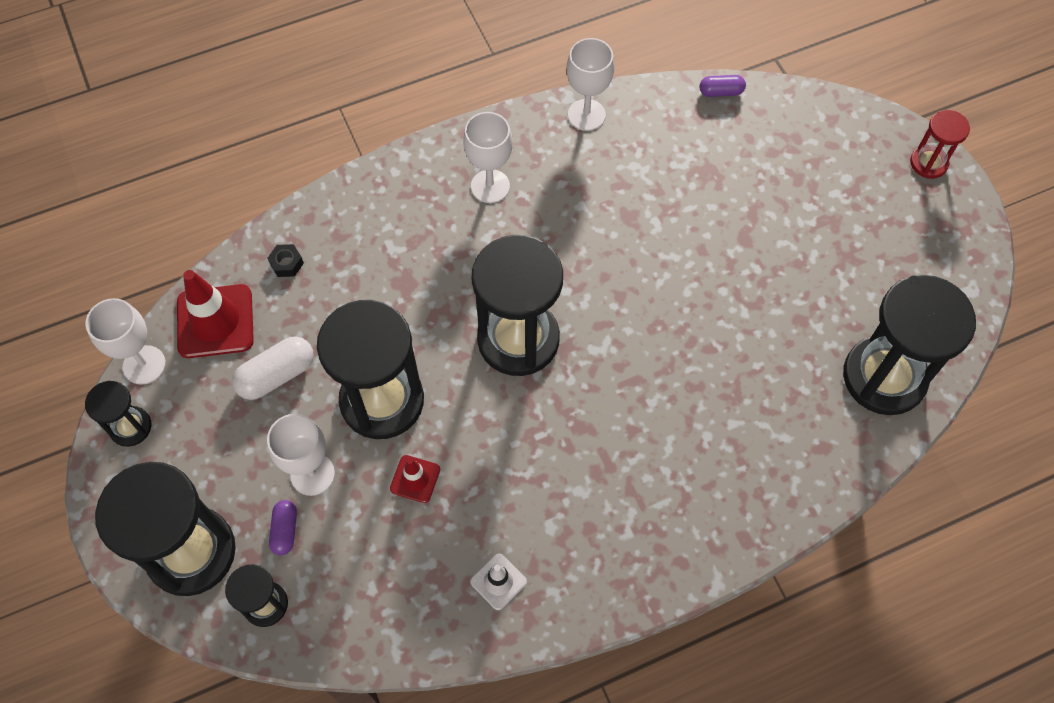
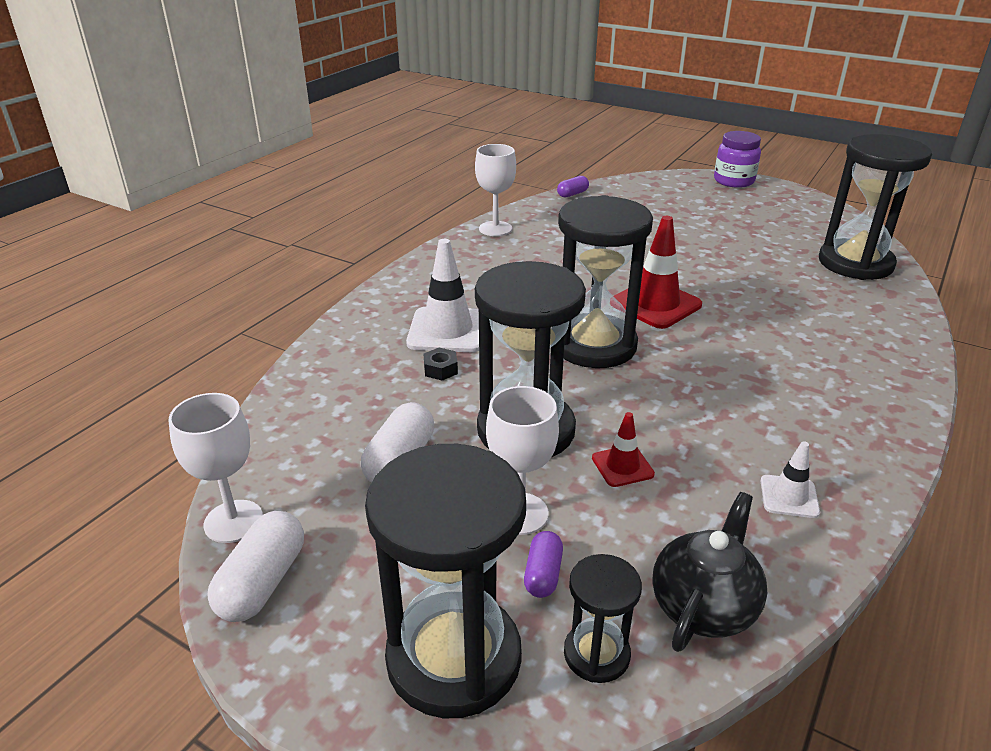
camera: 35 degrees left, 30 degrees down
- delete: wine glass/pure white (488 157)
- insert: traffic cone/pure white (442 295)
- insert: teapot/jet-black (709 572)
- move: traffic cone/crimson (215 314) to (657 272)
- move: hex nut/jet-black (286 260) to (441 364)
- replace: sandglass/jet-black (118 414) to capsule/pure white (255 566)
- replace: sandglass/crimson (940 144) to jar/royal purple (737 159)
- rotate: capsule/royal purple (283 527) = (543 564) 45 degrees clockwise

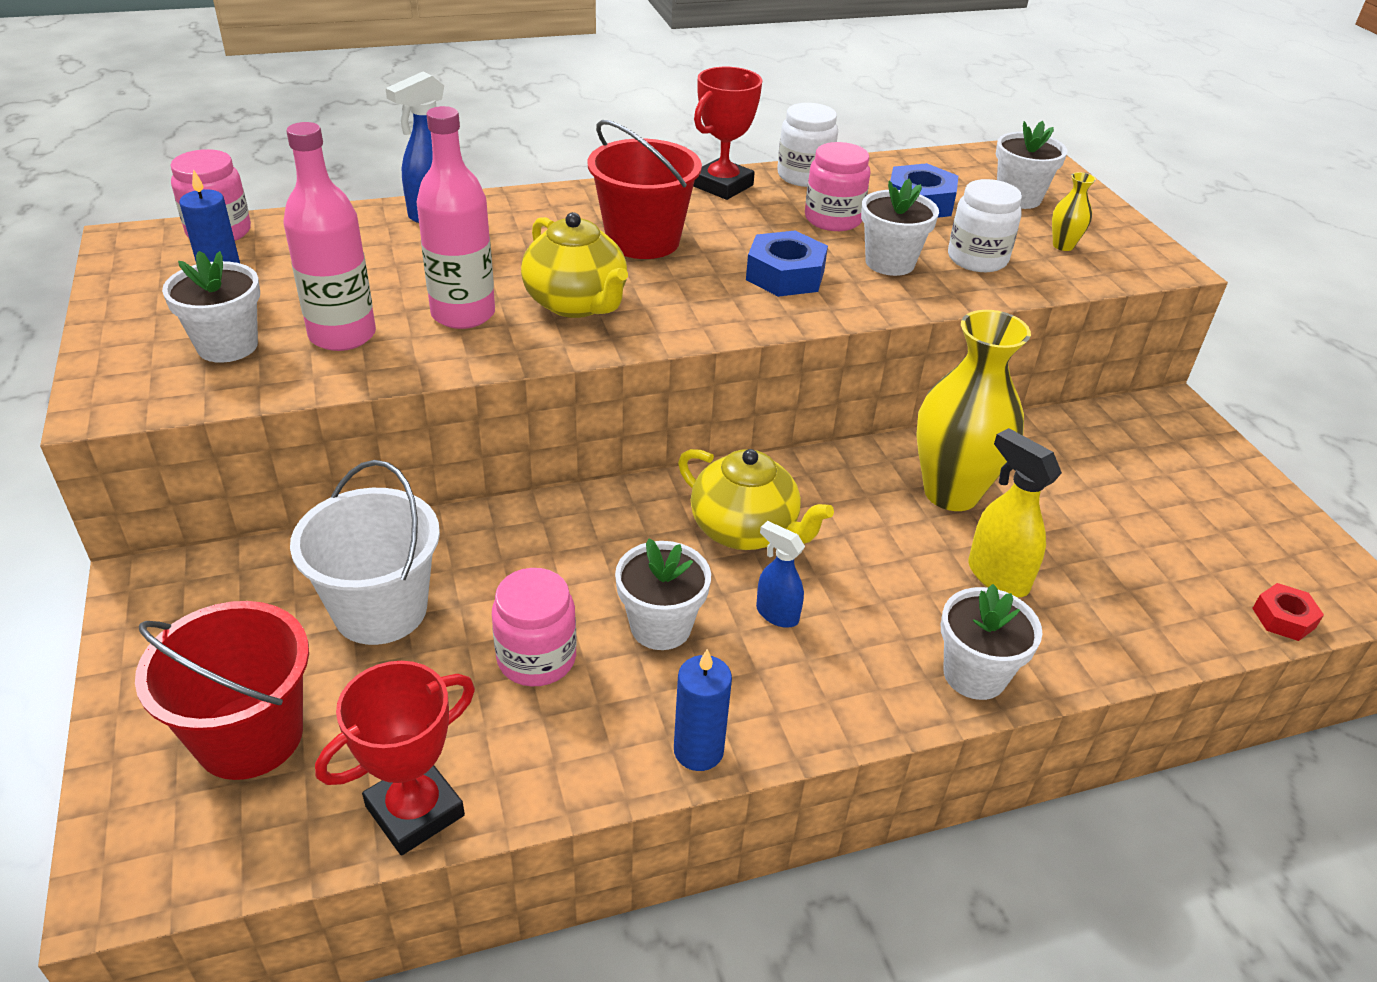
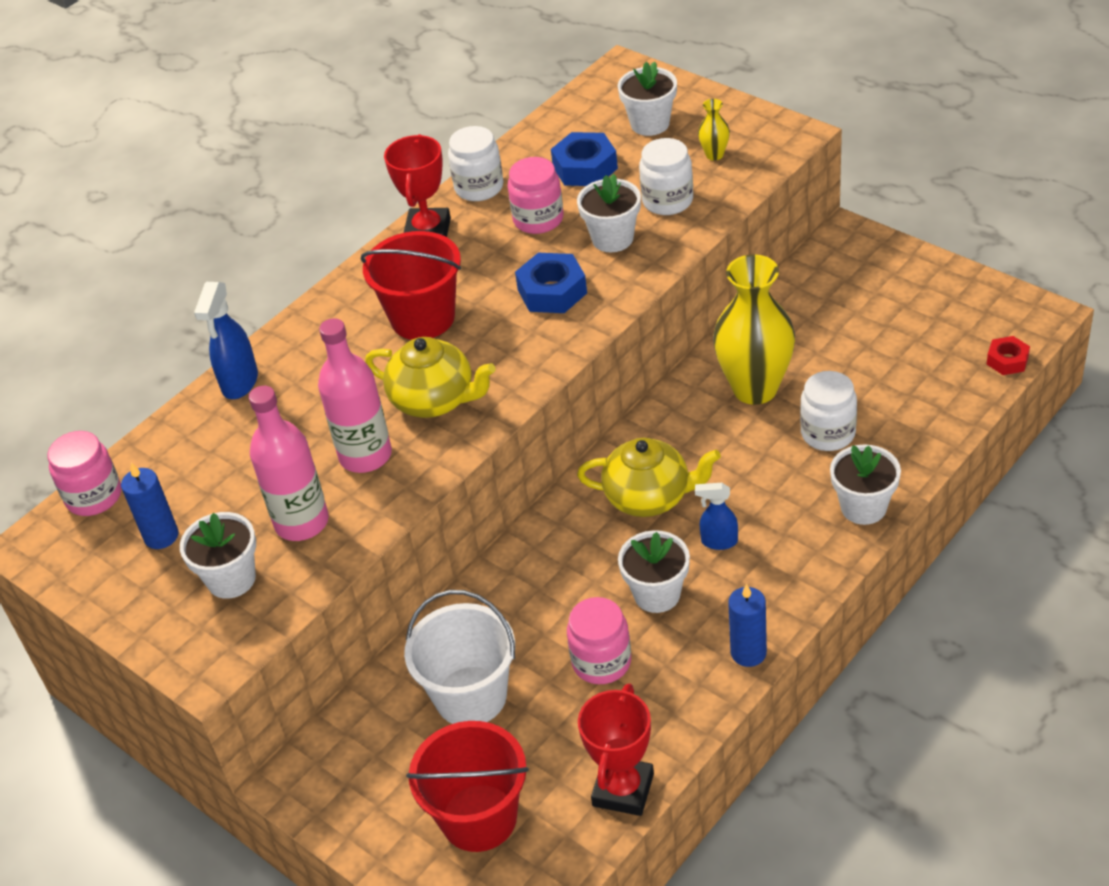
camera: 25 degrees left, 5 degrees up
- replace: spray bottle/golden (1015 512) to jar/pure white (828 411)

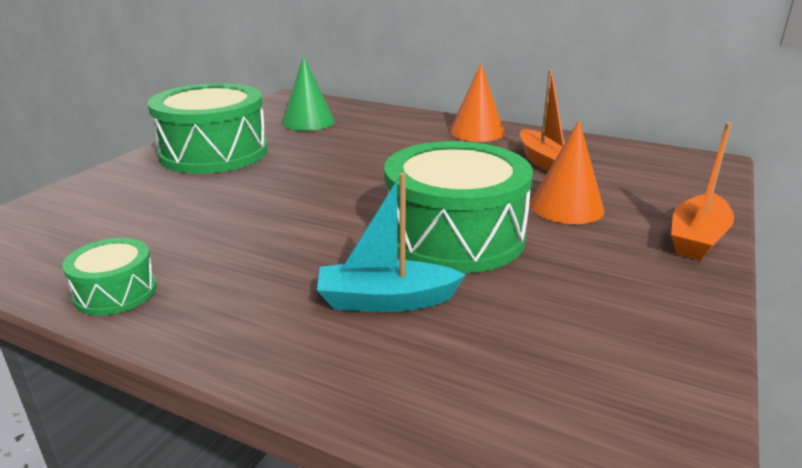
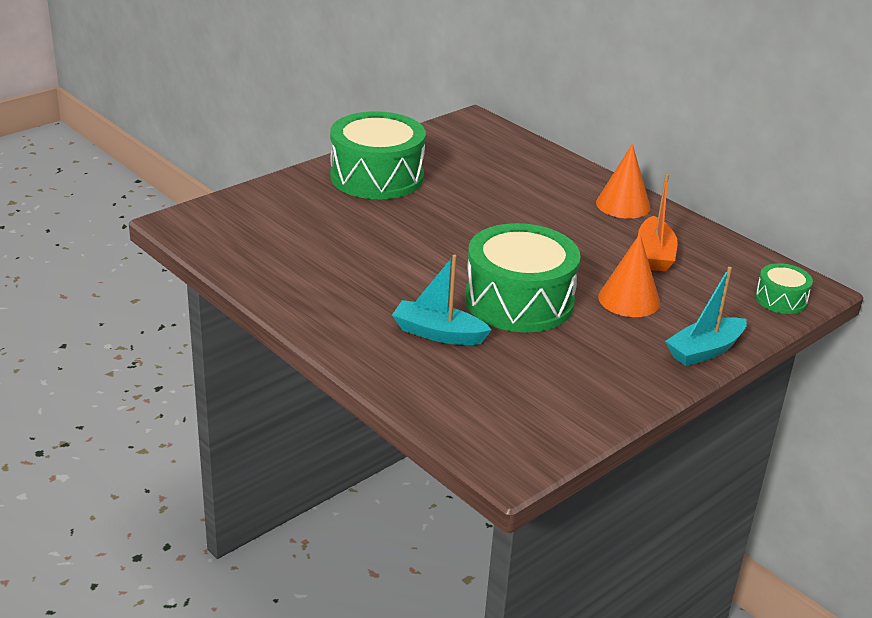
camera: 20 degrees right, 5 degrees up
- delete: solid cone/green (308 93)
- move: toy drum/green (109 276) to (784 288)
- recolor: sailboat/orange (702 192) to sailboat/aqua (706 316)

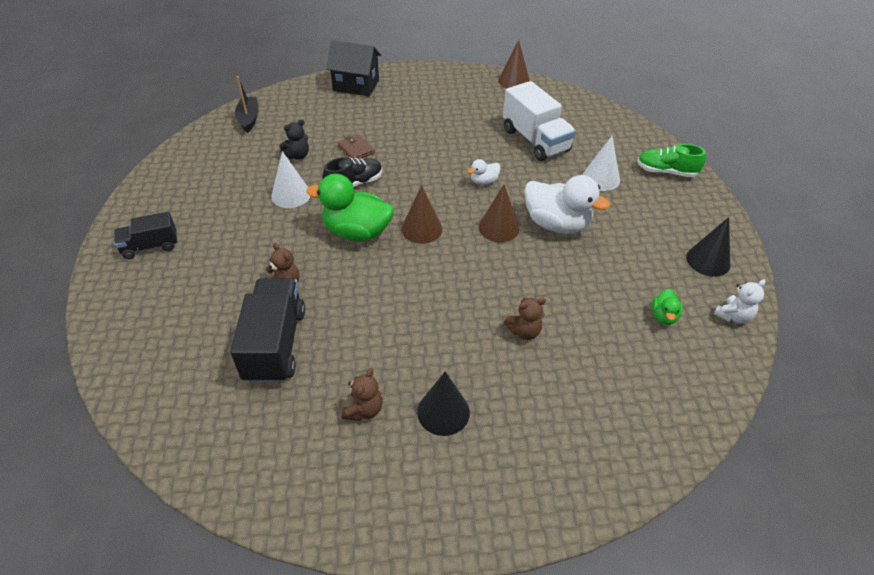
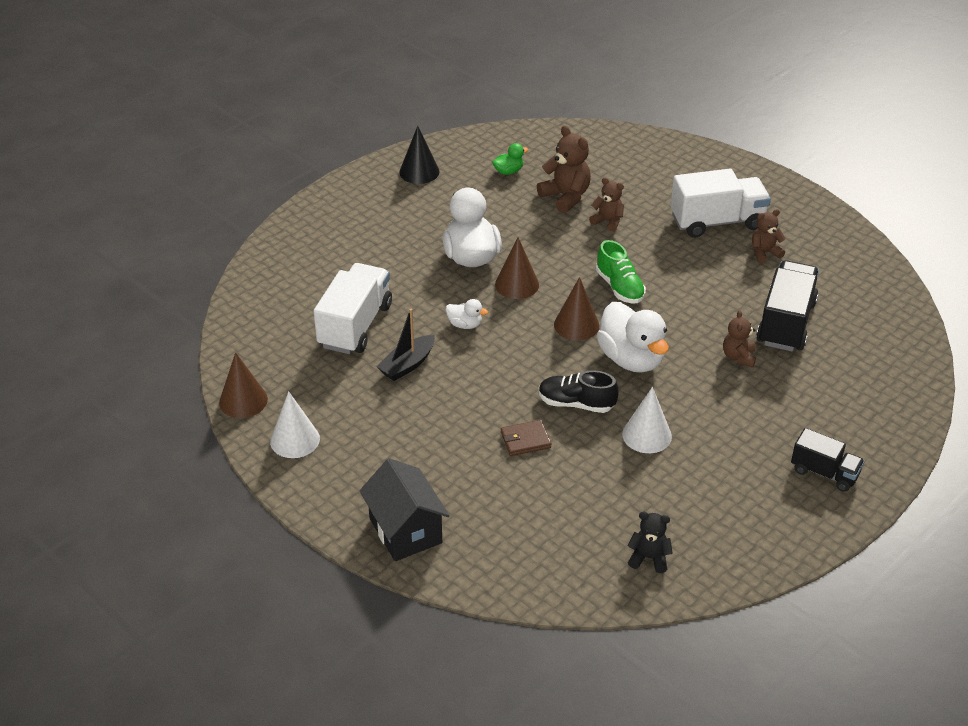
camera: 130 degrees left, 5 degrees down
- delete: teddy/pure white (740 301)
- insert: teddy/brown (564 169)
- move: sailboat/jet-black (247 104) to (405 345)
- move: teddy/jet-black (294 139) to (650 542)
- move: solid cone/pure white (601 163) to (295 424)
- move: sneaker/green (671 160) to (621 271)
- replace: solid cone/jet-black (443 404) to lorry/pure white (721 203)
- recolor: toy duck/green (350 207) to toy duck/pure white (632 337)
- rotate: lorry/jet-black (267 331) = (787 305) 150 degrees clockwise
- rotate: billfold/brown (356 146) = (526 438) 60 degrees clockwise

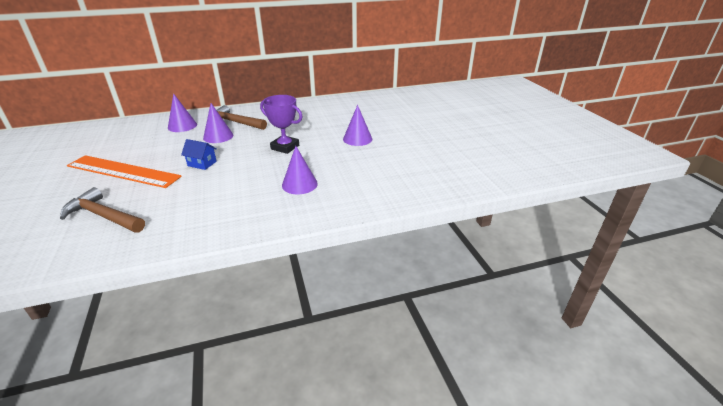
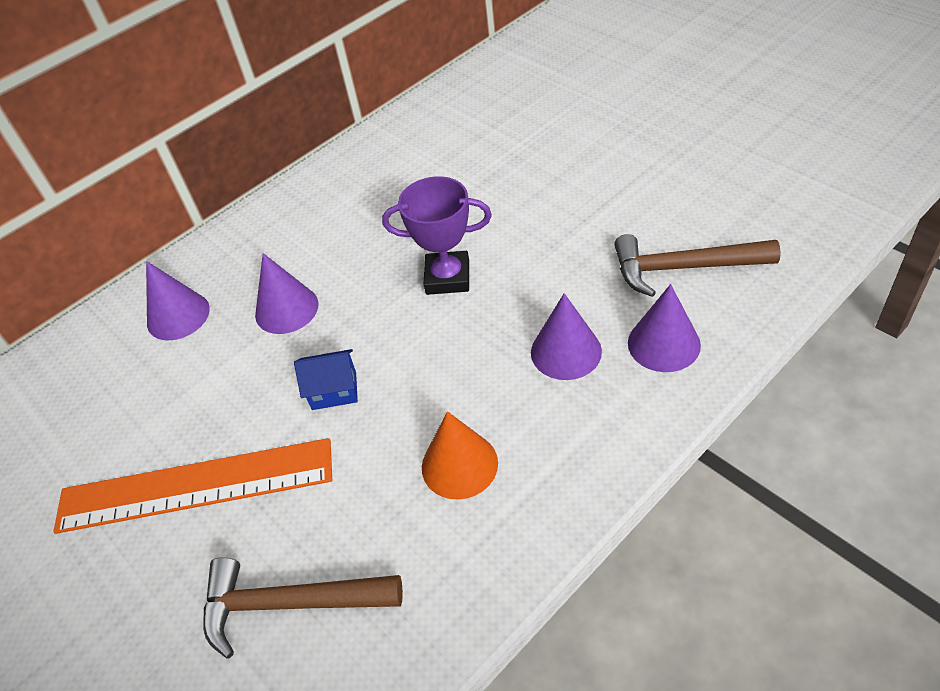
camera: 20 degrees left, 15 degrees up
- insert: solid cone/orange (460 455)
- move: claw hammer/brown (242 117) to (697 265)
- move: solid cone/royal purple (357 125) to (664 328)

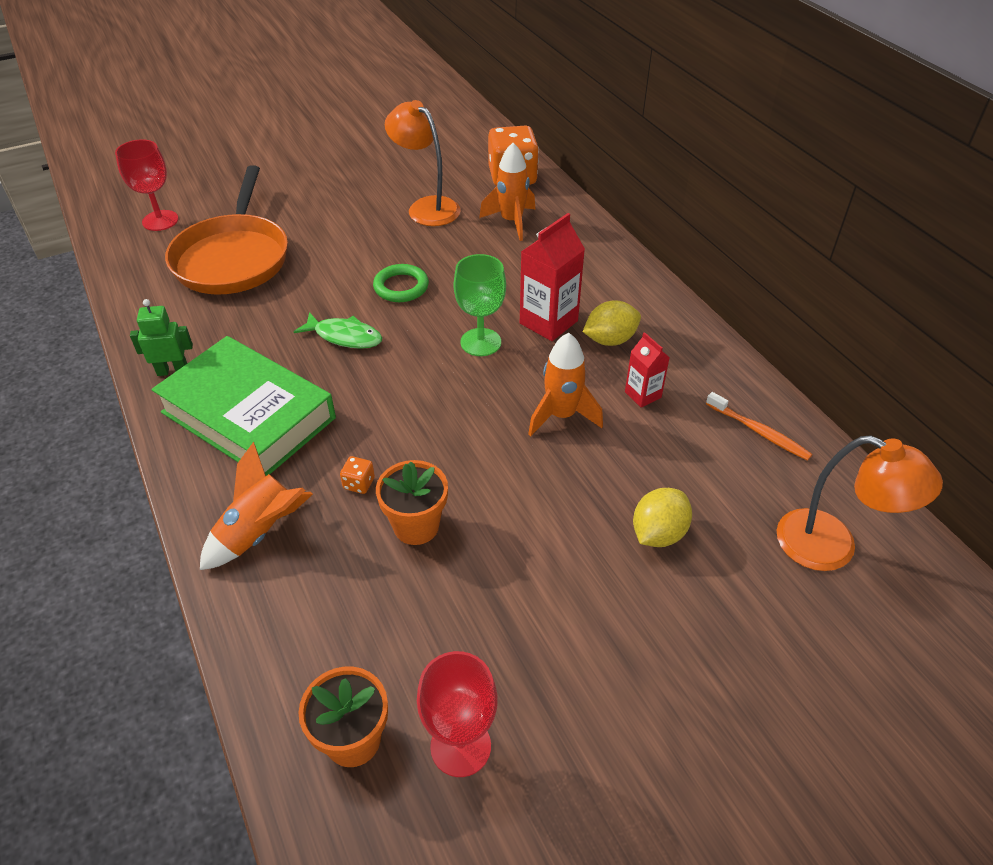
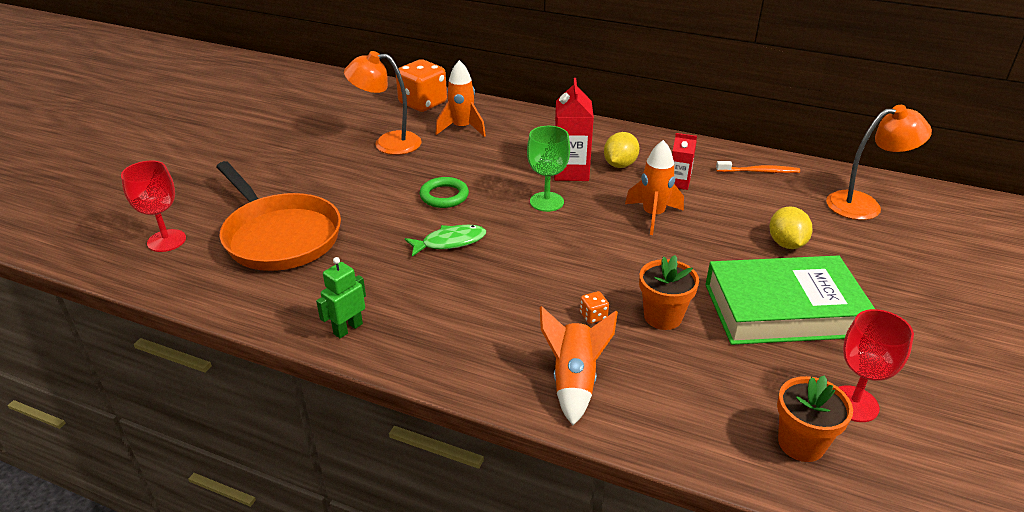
camera: 40 degrees left, 10 degrees down
- move: hardback/green (244 406) to (790 300)

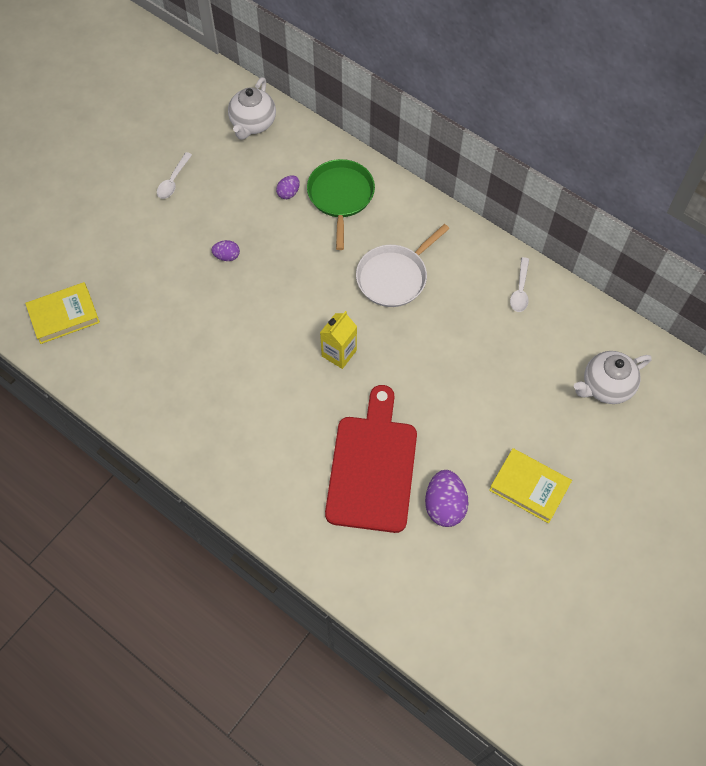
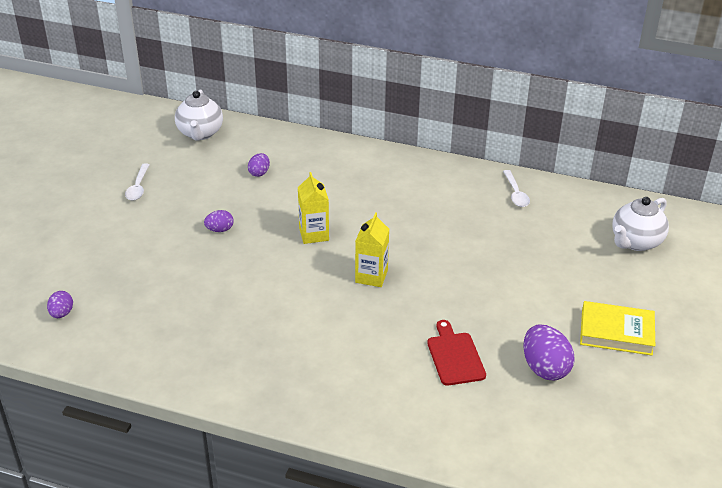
camera: 20 degrees left, 25 degrees down
- delete: pan/green (341 204)
- delete: pan/pure white (402 265)
- insert: carton/golden (313 208)
- replace: hardback/golden (62 313) to egg/royal purple (60 304)
- resize: chopping board/crimson (371 459) = (456 353) x0.51

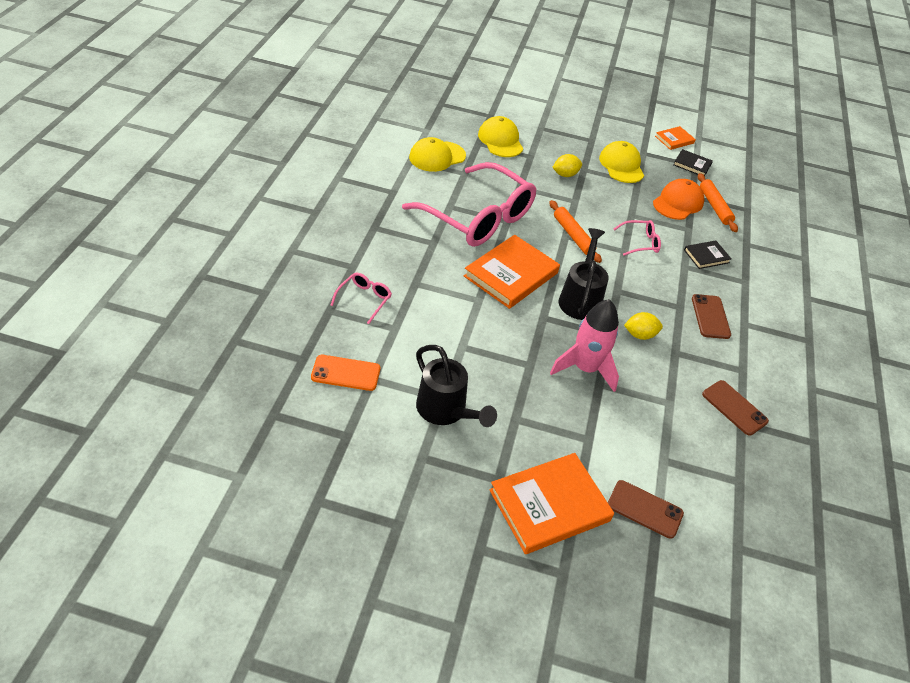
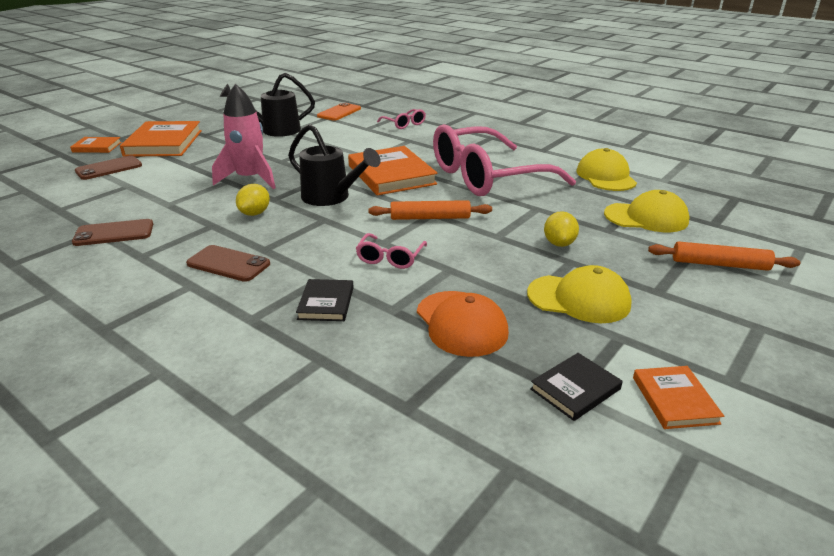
camera: 120 degrees right, 15 degrees down
- insert: hardback/orange (96 145)
- move: dough roller/orange (718 202) to (724 256)

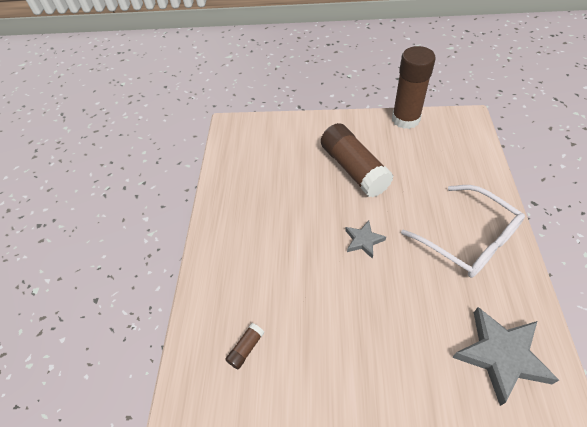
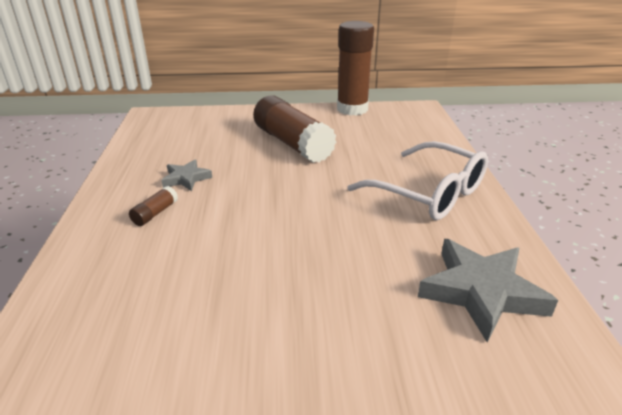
camera: 10 degrees left, 20 degrees down
- move: glue/brown (244 346) to (153 206)
- move: star/gray (365 240) to (186 175)

